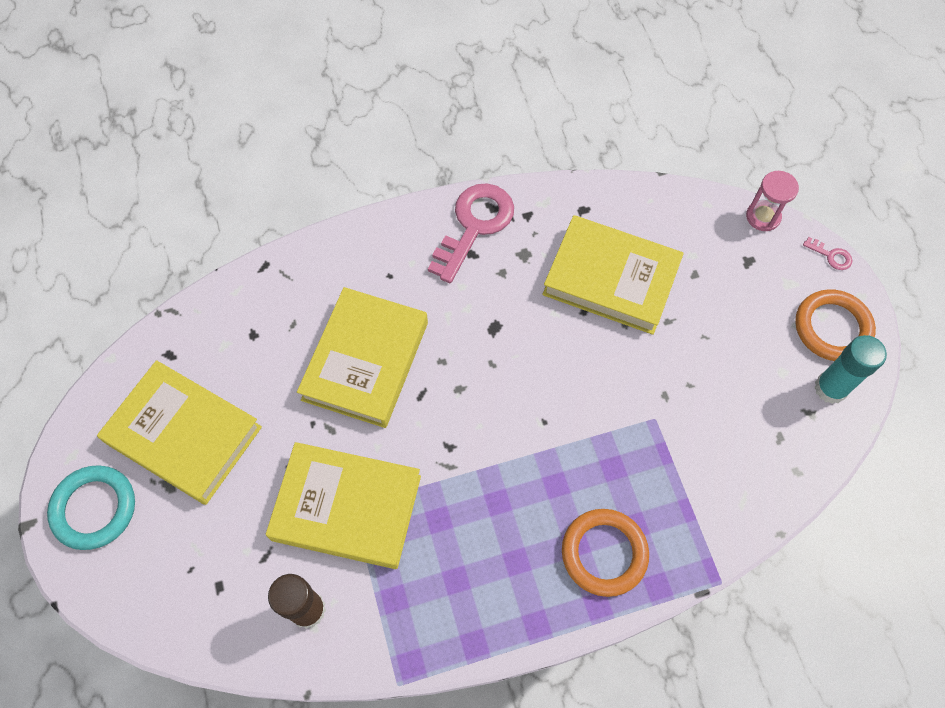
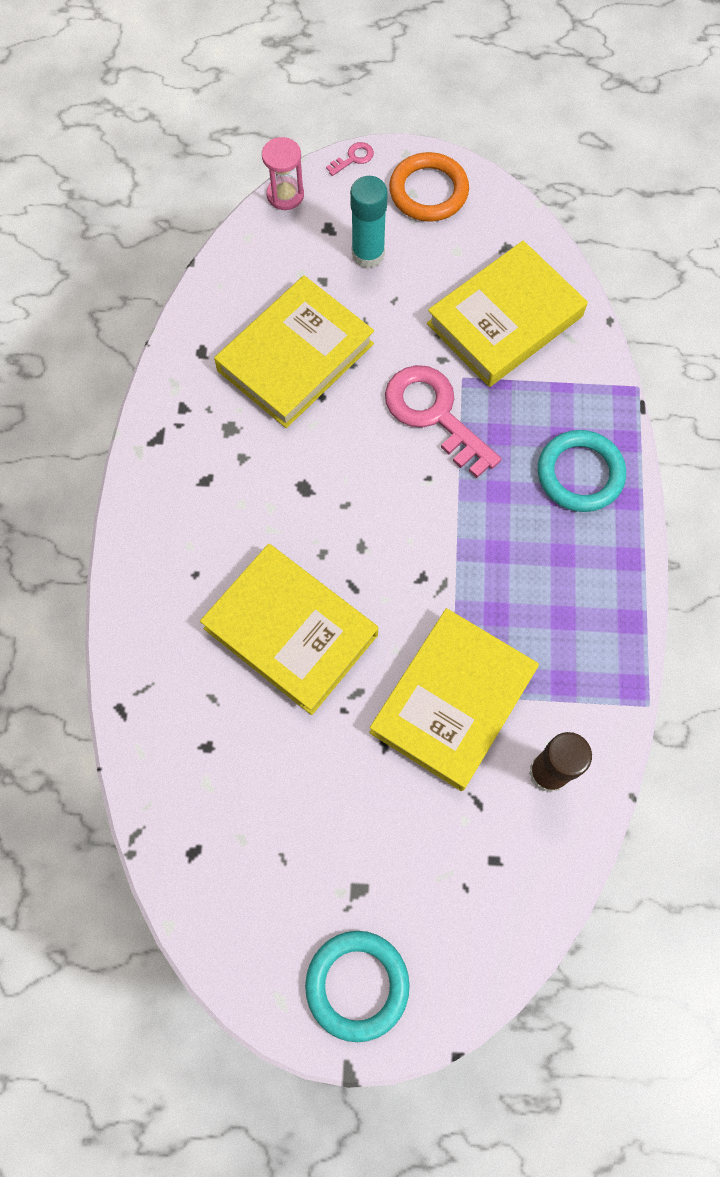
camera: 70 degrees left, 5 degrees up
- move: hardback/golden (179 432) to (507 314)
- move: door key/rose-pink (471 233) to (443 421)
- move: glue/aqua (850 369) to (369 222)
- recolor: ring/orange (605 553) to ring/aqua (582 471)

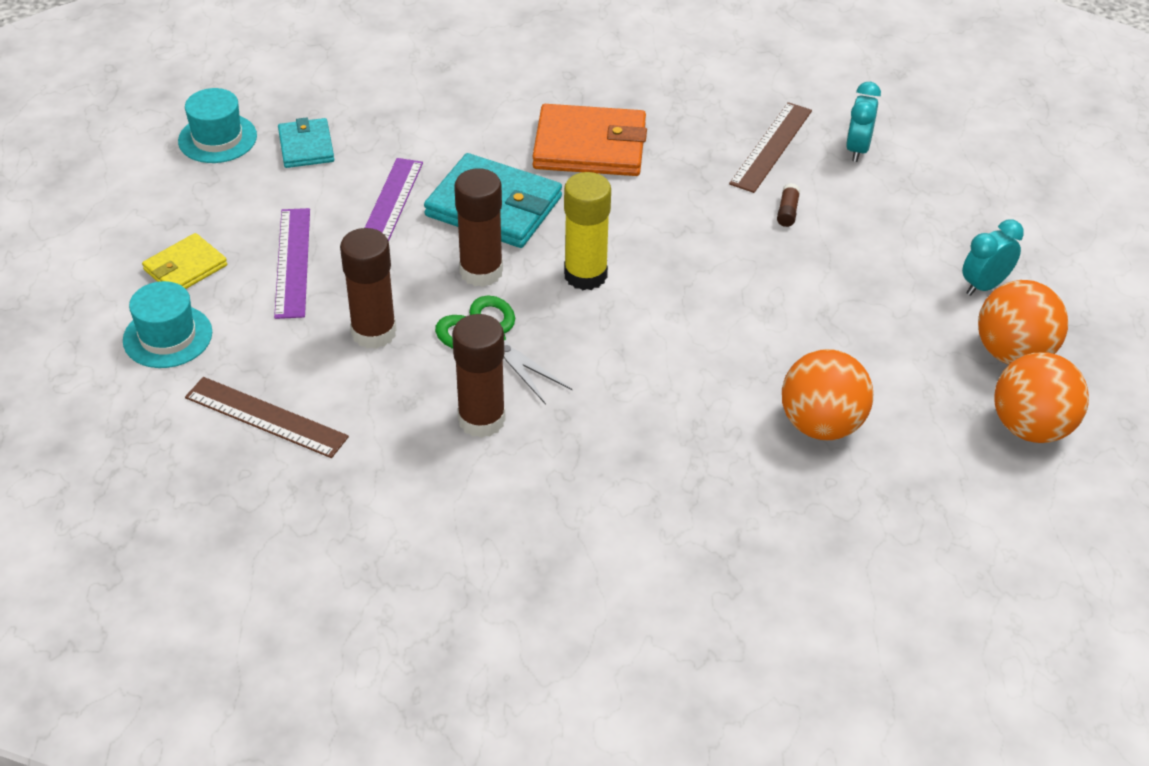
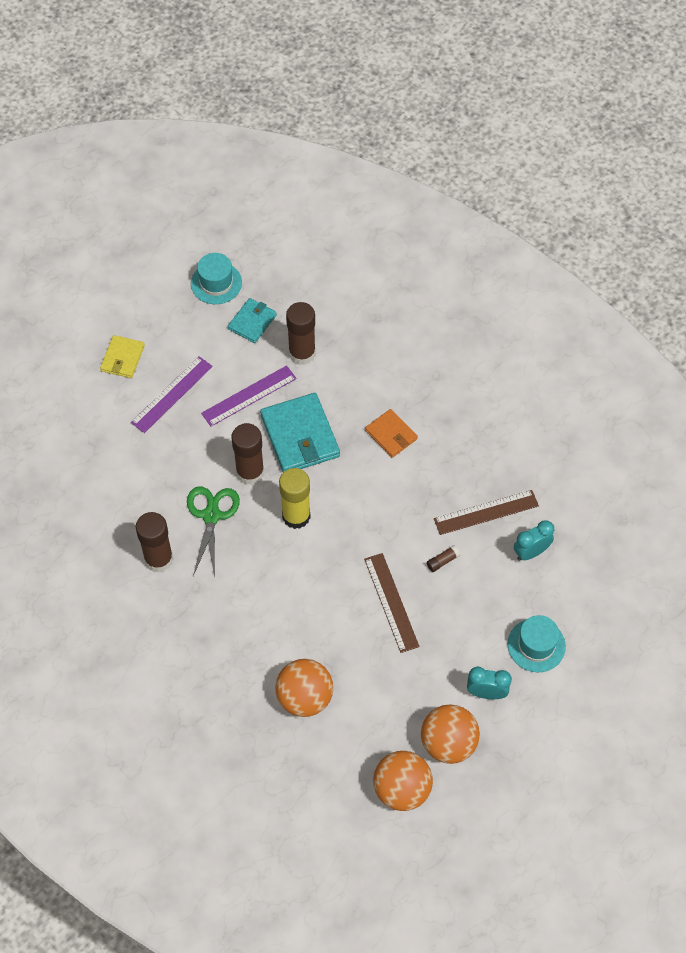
camera: 45 degrees right, 15 degrees up
- move: tall hat/aqua (167 324) to (537 643)
- move: measuring stick/brown (267 417) to (391 603)
- move: glue/brown (368 288) to (301 333)
- rotate: billfold/golden (184 261) = (122 356) 75 degrees counterclockwise
- resize: billfold/orange (589 140) = (391 433) x0.57

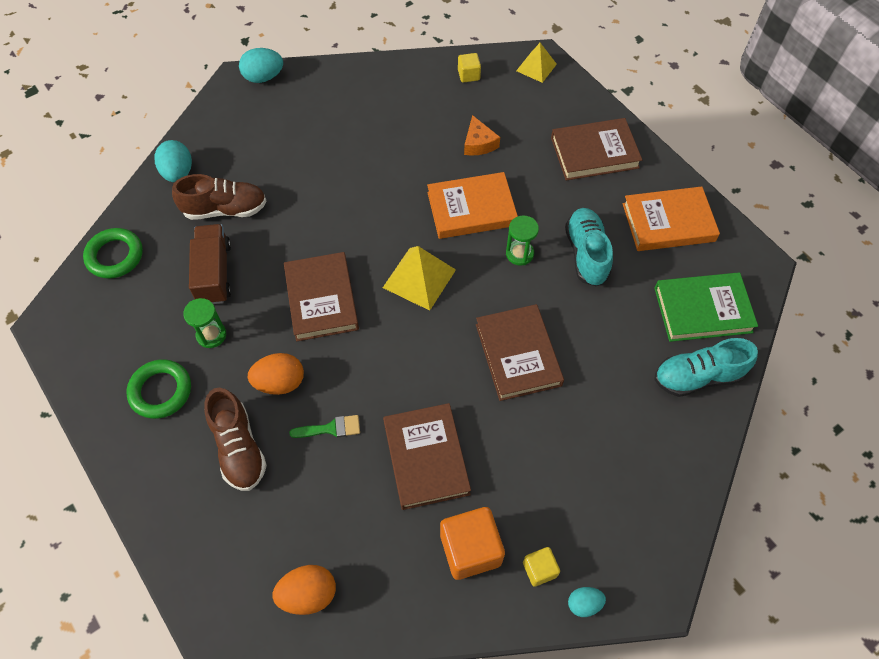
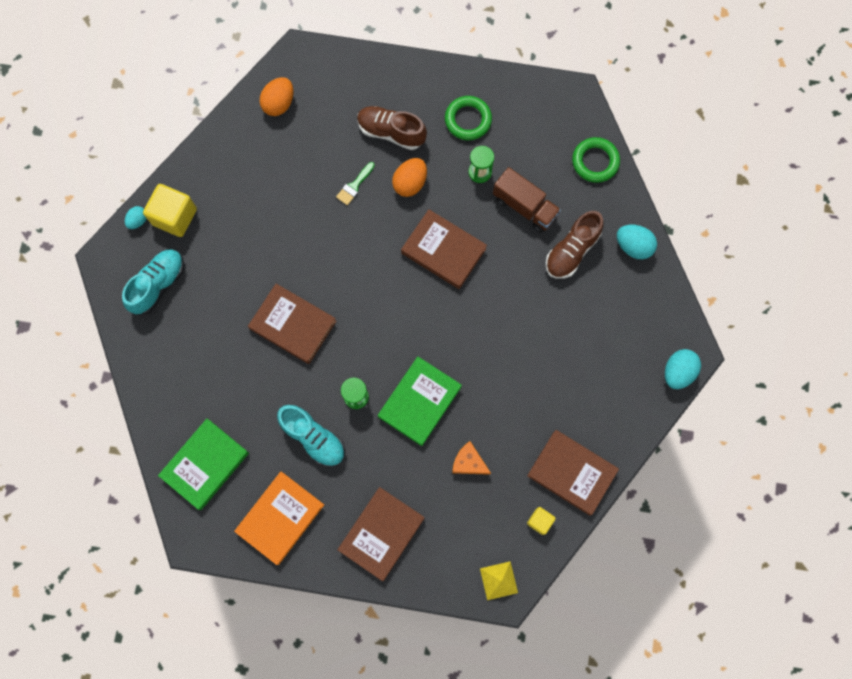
camera: 135 degrees right, 15 degrees up
- delete: pyramid shape/golden (419 278)
- delete: cube/orange (472 543)
- move: hardback/brown (427 456) to (573 473)
- move: sneaker/aqua (706 367) to (153 281)
- recolor: hardback/orange (472 205) to hardback/green (420 401)
- resize: cube/golden (541 567) = (170 210) x1.88

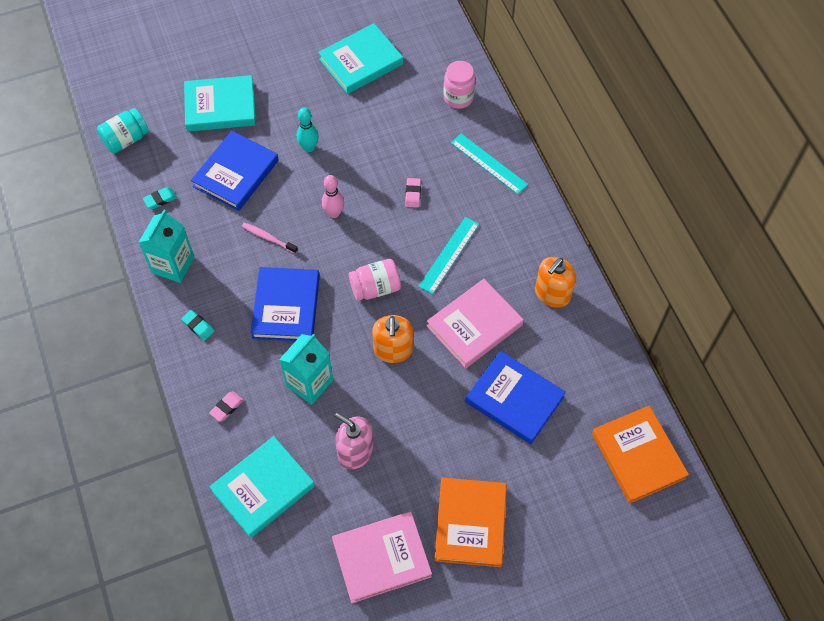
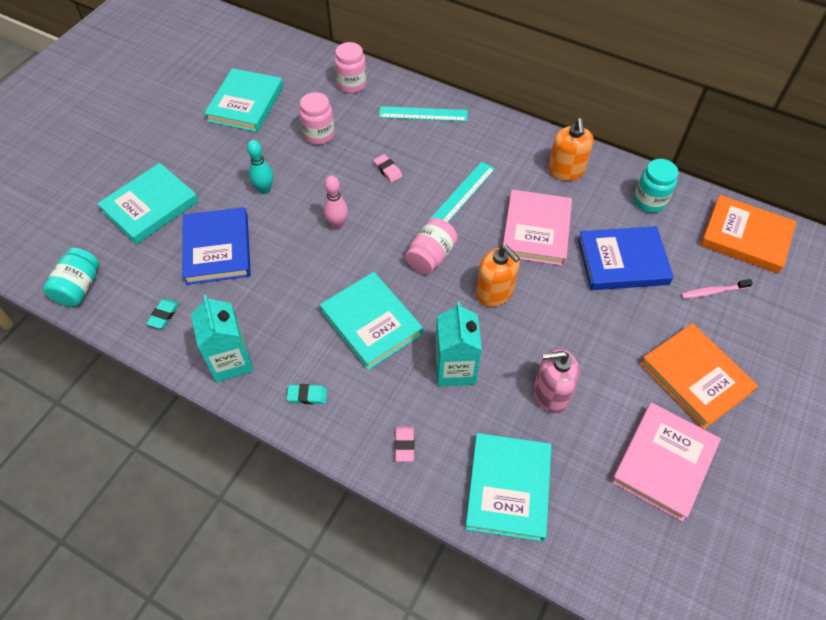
camera: 40 degrees left, 5 degrees down
- insert: jar/rose-pink (317 118)
- insert: jar/aqua (656 186)
- move: tooth brush/rose-pink (270 238) to (717 288)
- recolor: hardback/royal blue (285 304) to hardback/aqua (371 321)
- rotate: measuring stick/aqua (448 255) = (461 192) 45 degrees clockwise

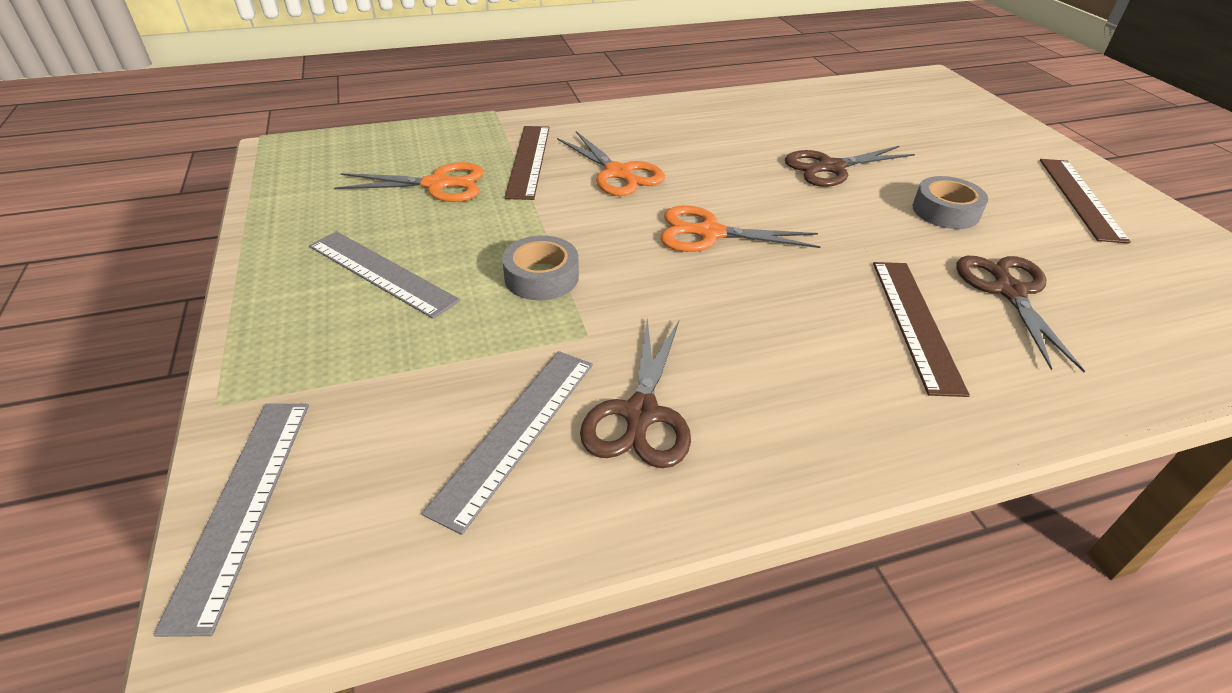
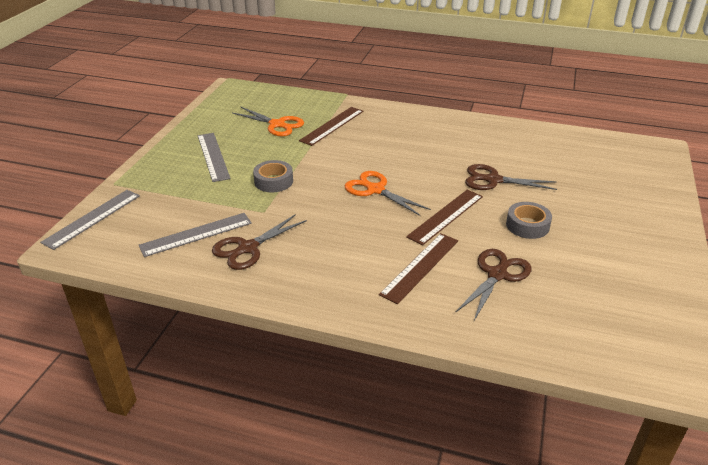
camera: 35 degrees right, 5 degrees down
- delete: shears/orange (611 163)
- move: measuring stick/brown (1085 201) to (444 217)

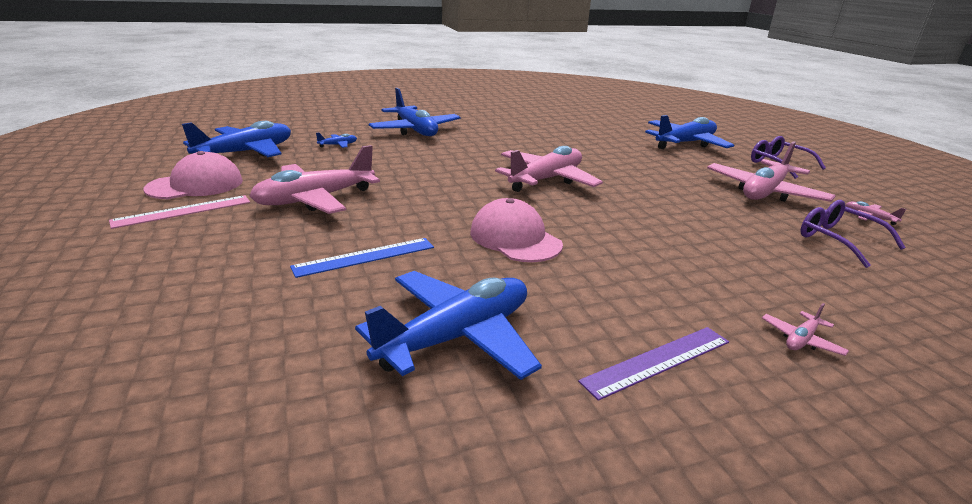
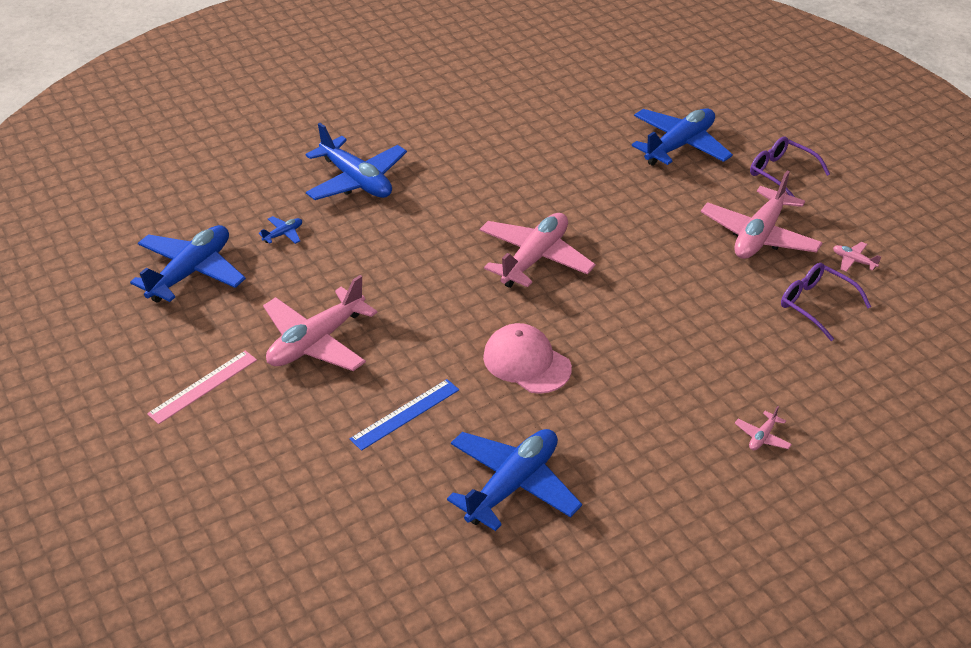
camera: 10 degrees left, 15 degrees up
- delete: cap/rose-pink (193 175)
- delete: measuring stick/royal purple (653 364)

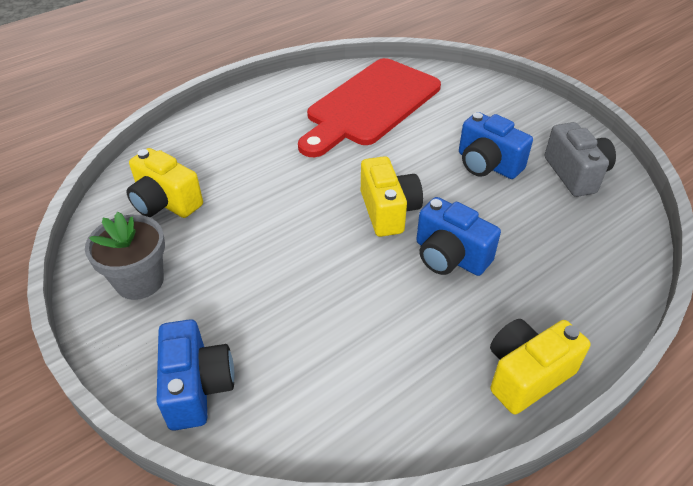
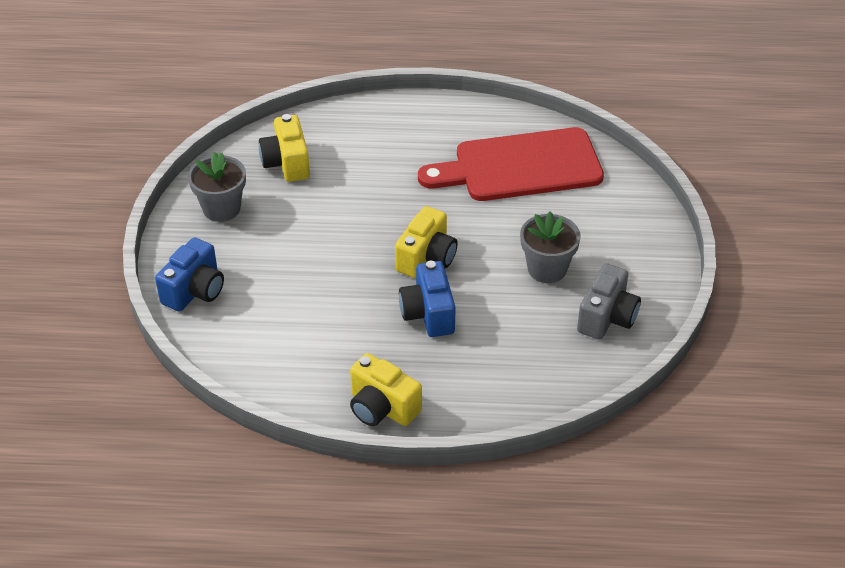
camera: 40 degrees right, 0 degrees up
- replace: photo camera/royal blue (496 145) to potted plant/gray (550 247)
- rotate: photo camera/golden (540 367) = (386 389) 150 degrees counterclockwise

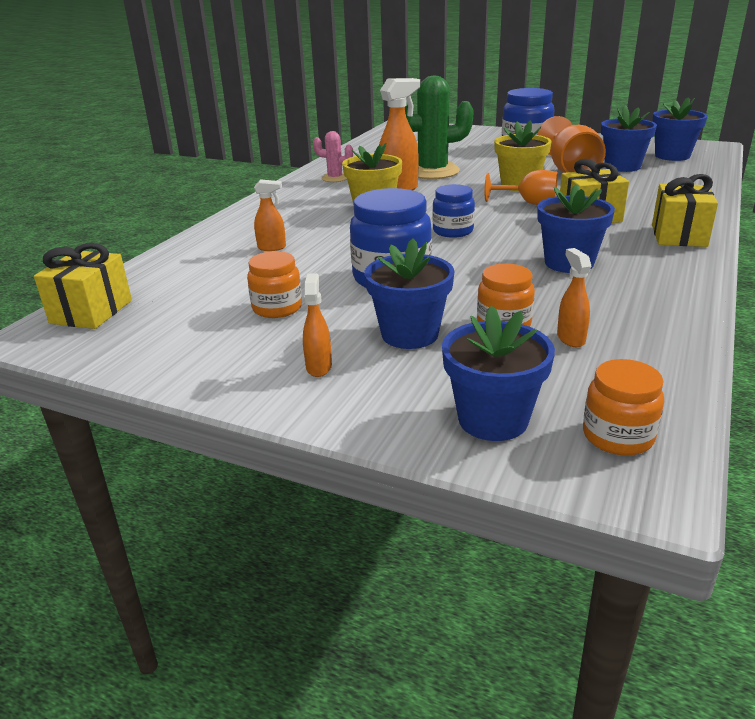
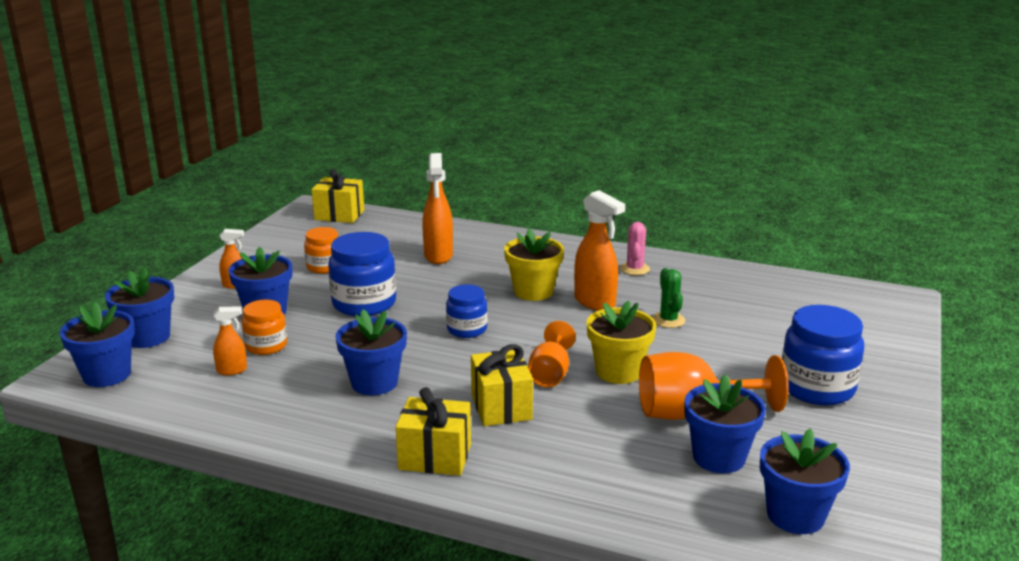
camera: 85 degrees right, 5 degrees down
- replace: jar/orange (623 407) to potted plant/royal blue (97 344)
- resize: spray bottle/orange (270 215) = (437 208) x1.86
- resize: cactus/green (439 127) = (668 298) x0.51

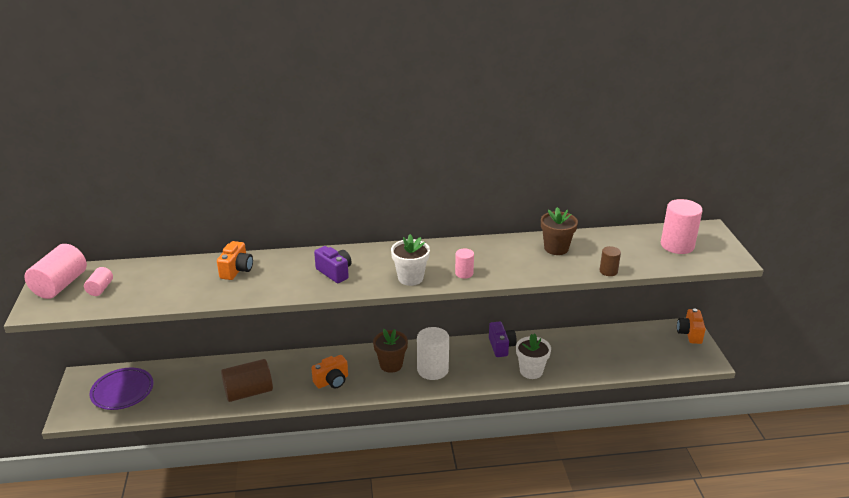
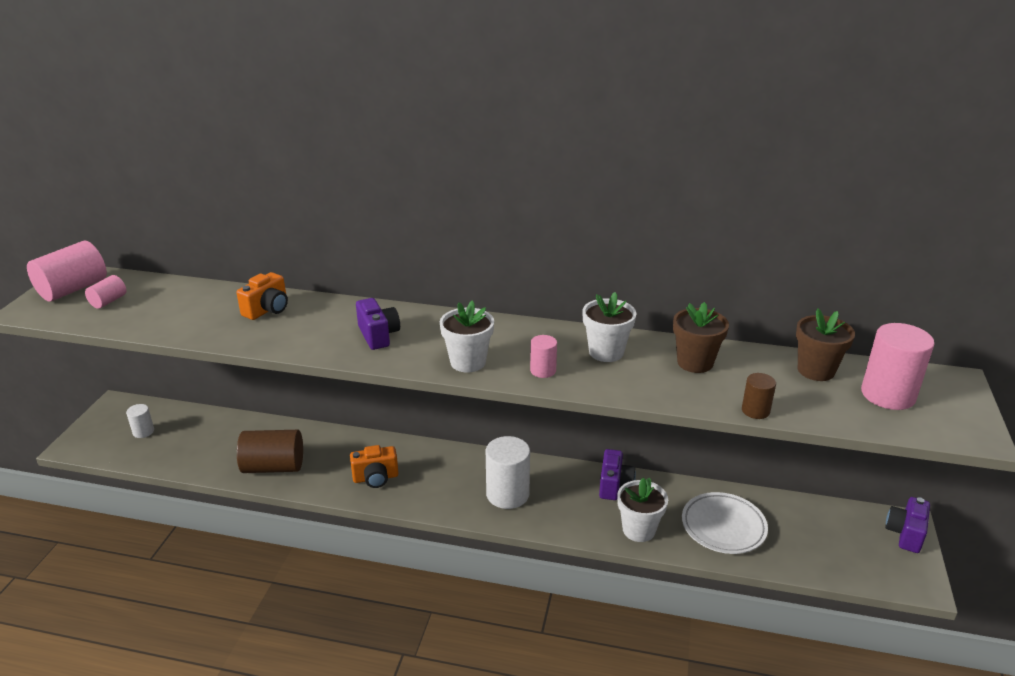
camera: 20 degrees right, 0 degrees up
- insert: potted plant/pure white (609 327)
- insert: dinner plate/pure white (725 523)
- move: potted plant/brown (390 351) to (825 344)
- replace: dinner plate/royal purple (121 389) to cylinder shape/pure white (140 421)
- recolor: photo camera/orange (691 326) to photo camera/royal purple (907 525)

